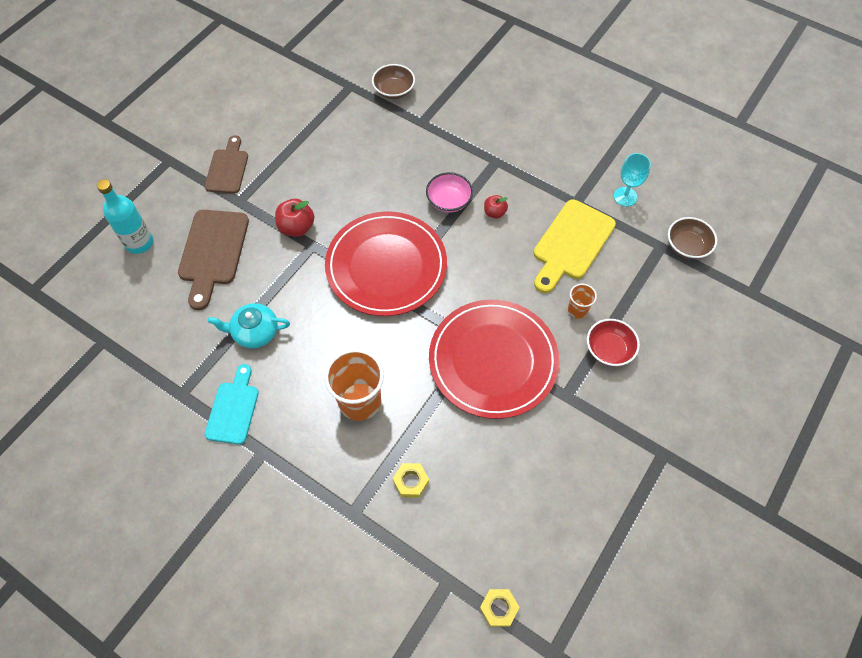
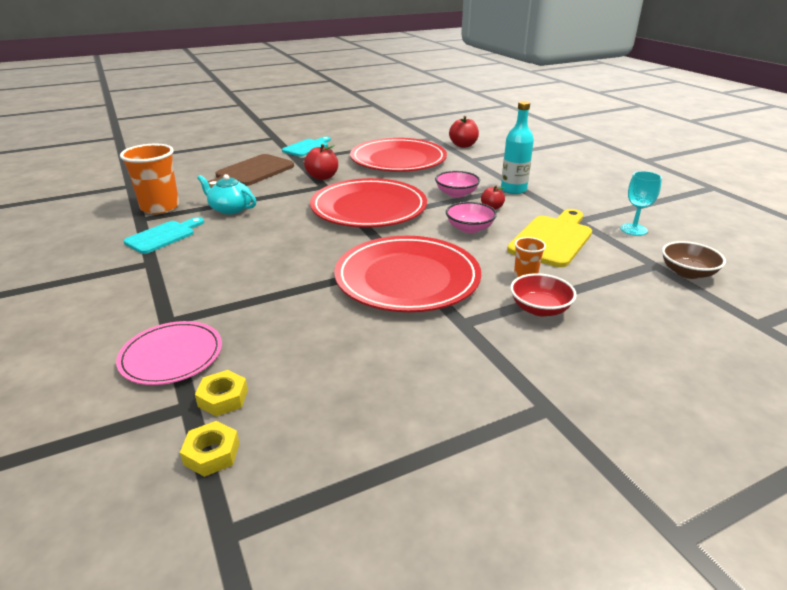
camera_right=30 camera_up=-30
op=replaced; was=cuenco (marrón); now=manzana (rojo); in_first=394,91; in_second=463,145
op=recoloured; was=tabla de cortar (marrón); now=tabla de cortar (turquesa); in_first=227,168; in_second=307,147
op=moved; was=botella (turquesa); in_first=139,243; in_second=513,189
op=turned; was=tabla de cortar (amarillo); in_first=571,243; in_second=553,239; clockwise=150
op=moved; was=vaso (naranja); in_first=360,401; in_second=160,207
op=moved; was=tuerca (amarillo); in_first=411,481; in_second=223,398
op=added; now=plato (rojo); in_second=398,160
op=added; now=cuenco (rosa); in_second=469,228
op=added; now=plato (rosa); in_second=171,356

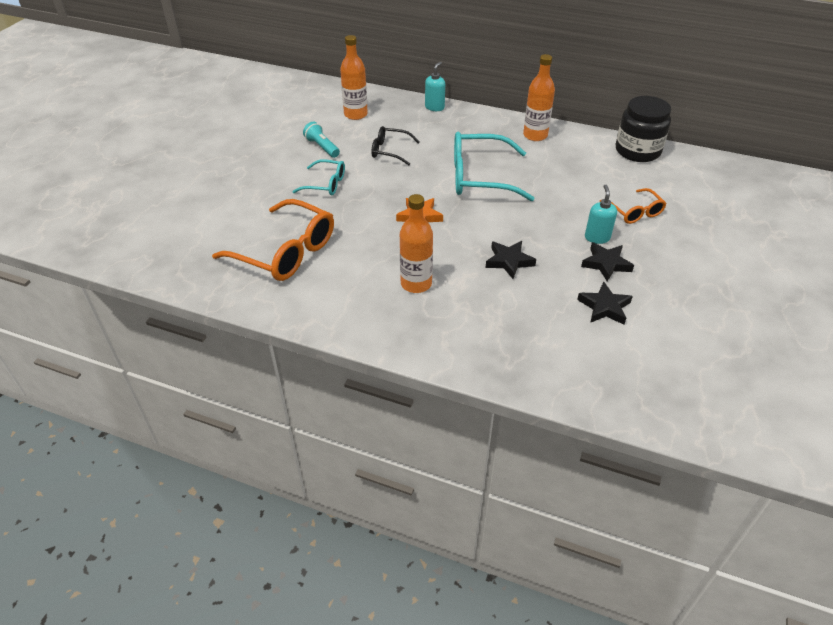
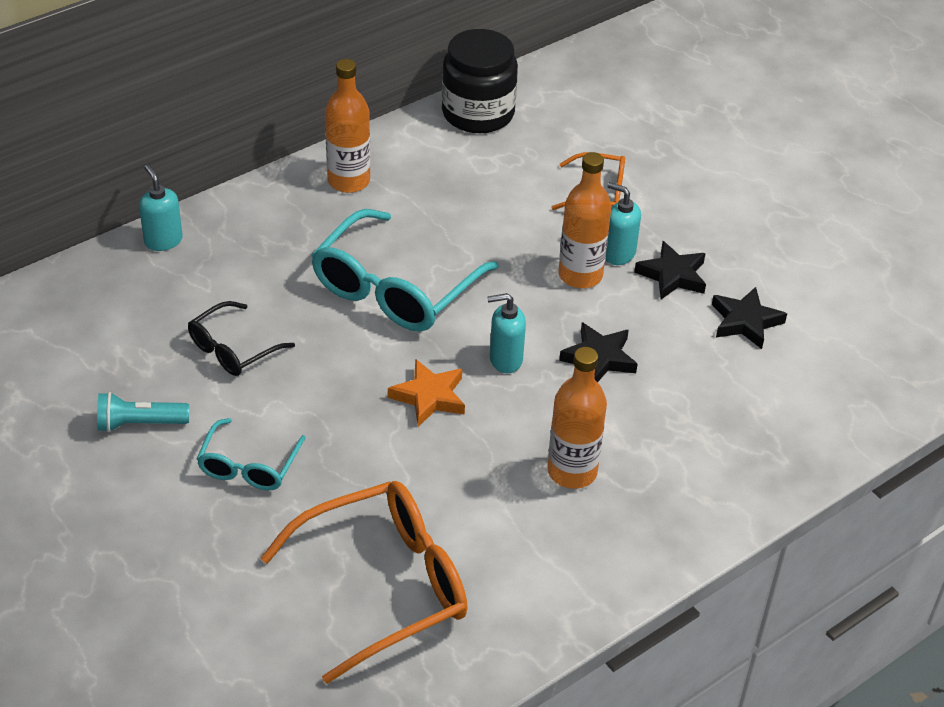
camera_right=-60 camera_up=0
op=moved; was=botella (naranja); in_first=355,114; in_second=580,275
op=turned; was=gafas (turquesa); in_first=325,184; in_second=249,465; clockwise=150
op=added; now=dispensador de jabón (turquesa); in_second=505,360

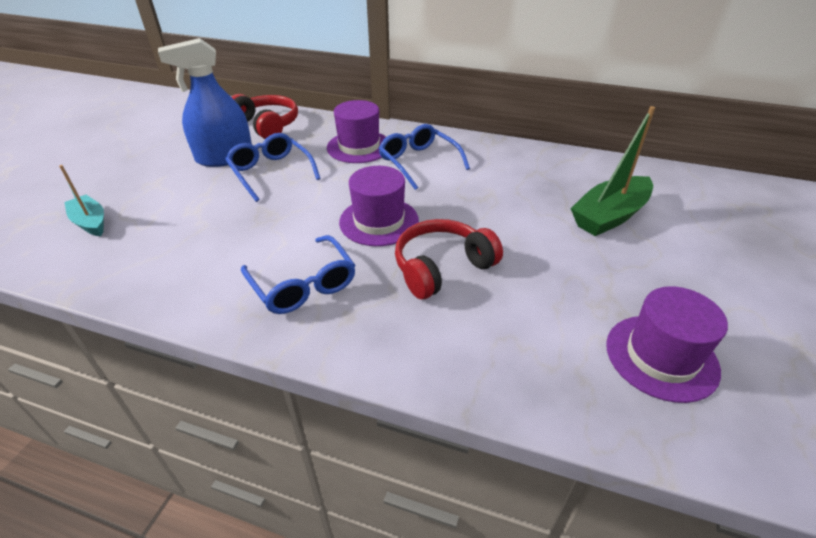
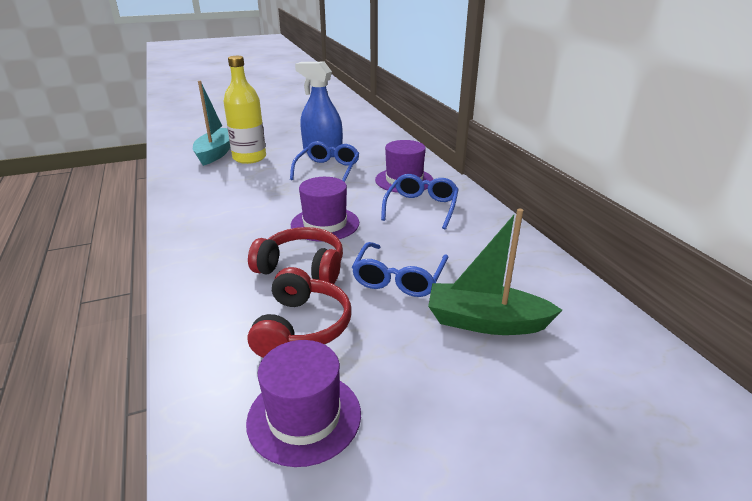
camera_right=50 camera_up=-10
op=moved; was=auriculares (rojo); in_first=267,125; in_second=301,327
op=resized; was=barco (turquesa); in_first=90,222; in_second=216,153; ratio=1.63
op=moved; was=gafas (azul); in_first=303,284; in_second=399,278
op=added; now=botella (amarillo); in_second=249,158

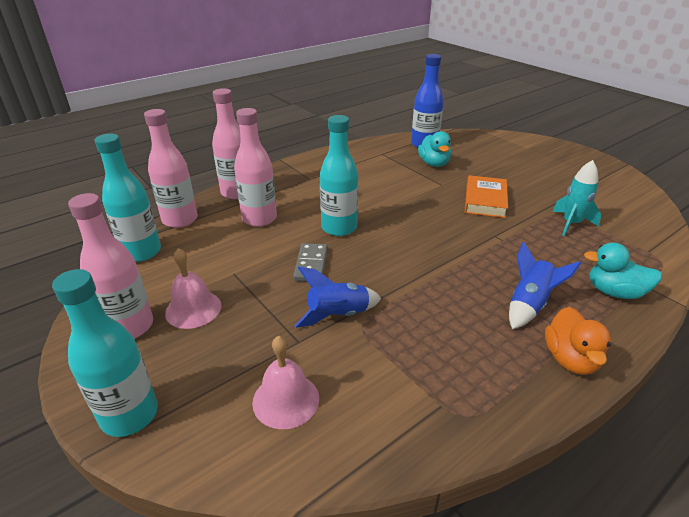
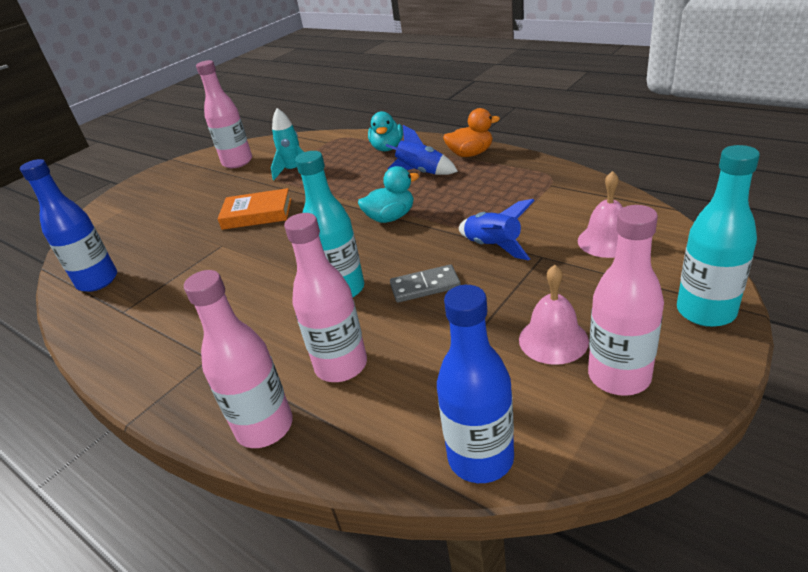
camera_right=-100 camera_up=0
op=moved; was=botella (rosa); in_first=180,220; in_second=237,162
op=moved; was=pato (turquesa); in_first=434,164; in_second=391,217
op=recoloured; was=botella (turquesa); now=botella (azul); in_first=141,252; in_second=480,458

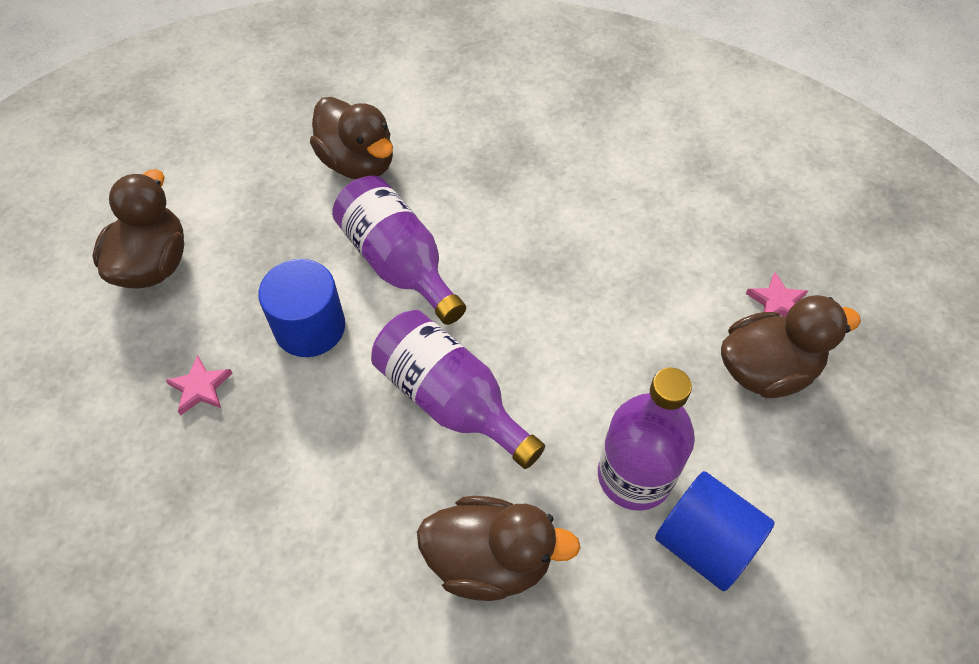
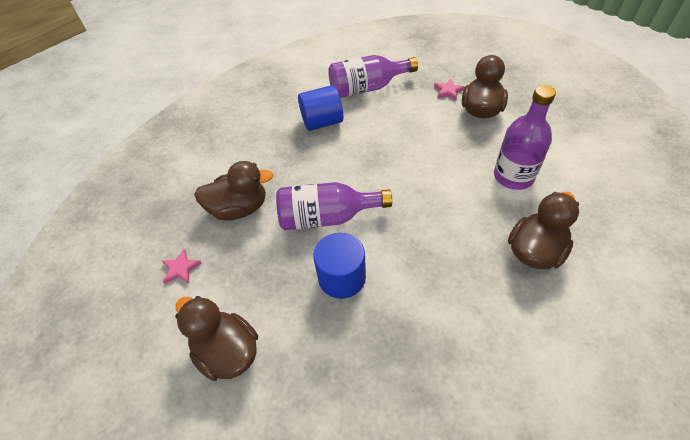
camera_right=-55 camera_up=-5
op=moved; was=botella (morado); in_first=451,400; in_second=367,88
op=moved; was=estrella (rosa); in_first=200,387; in_second=181,269
op=moved; was=cilindro (azul); in_first=704,543; in_second=322,122

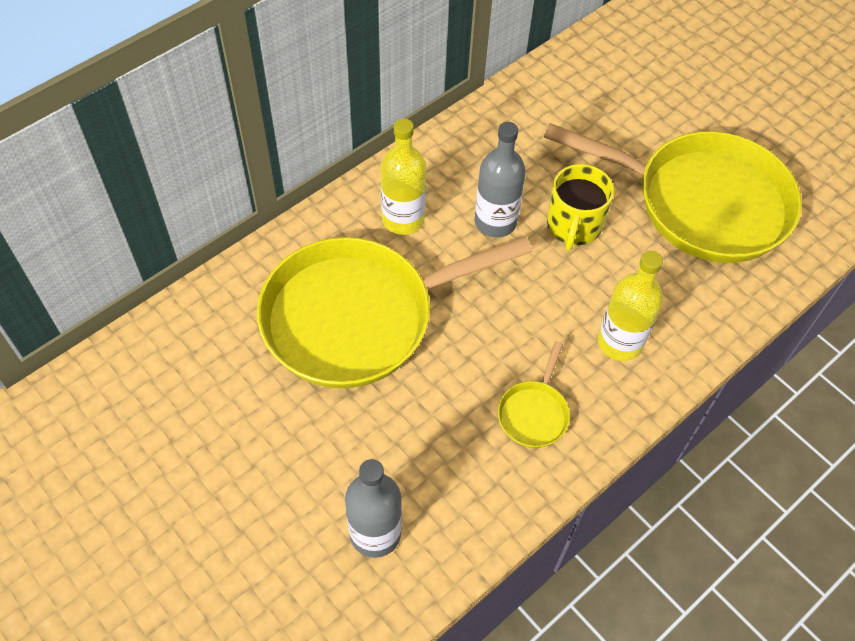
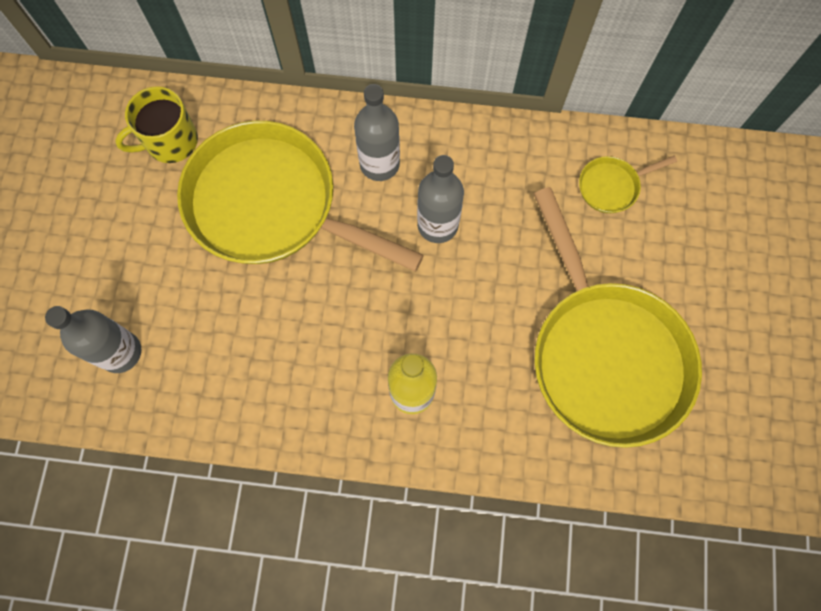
camera_right=50 camera_up=15
op=recoloured; was=botella (amarillo); now=botella (gris); in_first=403,219; in_second=379,164
op=moved; was=taza (amarillo); in_first=573,226; in_second=170,142
op=moved; was=sartén (amarillo); in_first=534,413; in_second=612,186

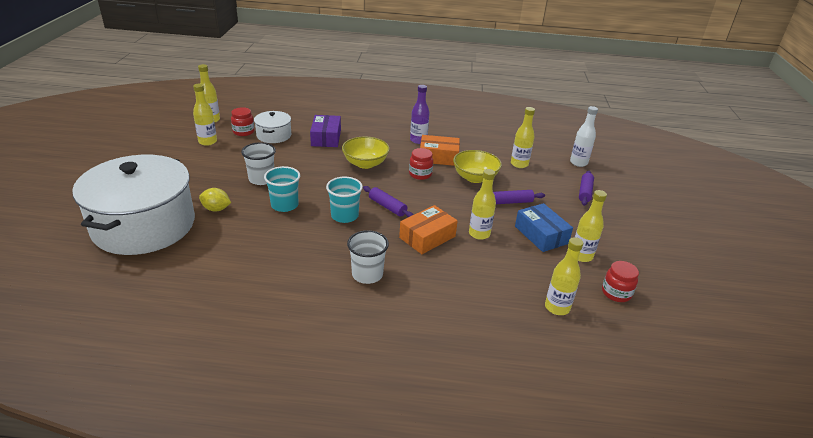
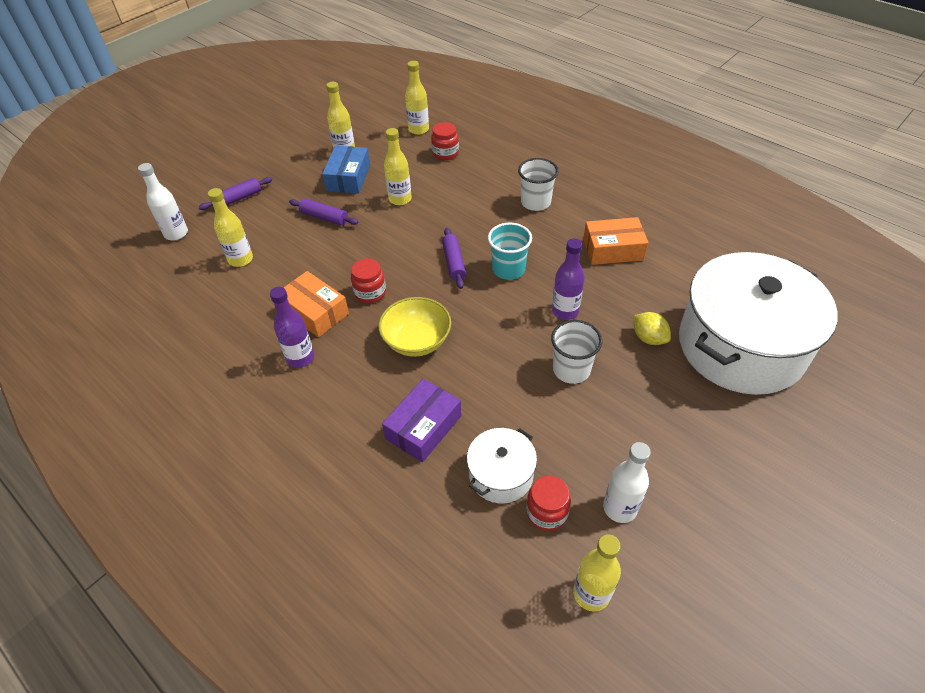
camera_right=-140 camera_up=15
op=recoloured; was=botella (amarillo); now=botella (blanco); in_first=207,142; in_second=620,508
op=removed; was=cuenco (amarillo); in_first=475,177
op=replaced; was=vaso (turquesa); now=botella (morado); in_first=284,205; in_second=565,311
op=moved; was=caja (naranja); in_first=427,237; in_second=613,249
op=moved; was=tarro (rojo); in_first=616,293; in_second=445,153

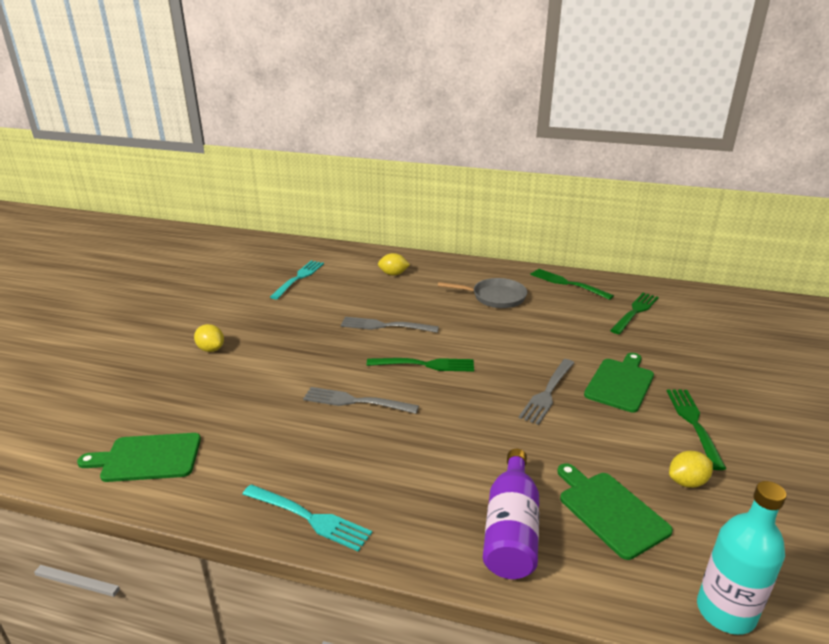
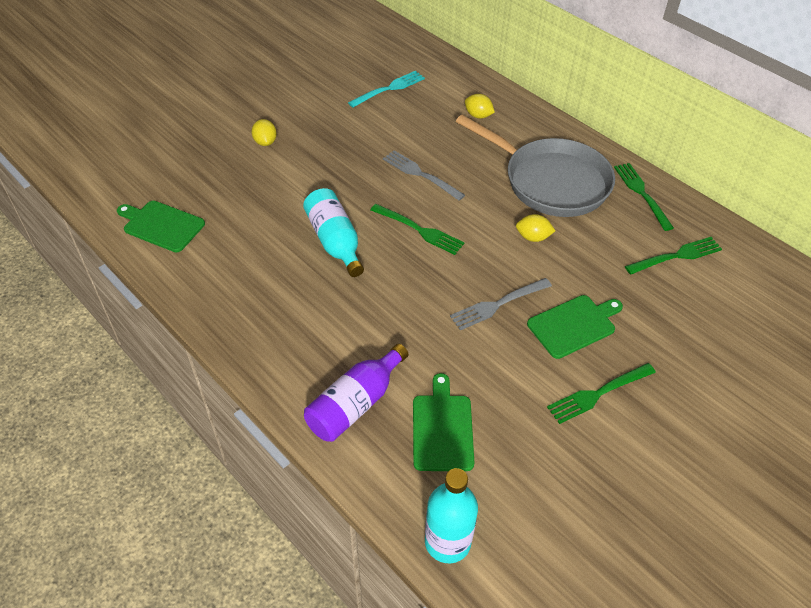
camera_right=30 camera_up=20
op=resized; was=sartén (gris); in_first=495,297; in_second=550,181; ratio=1.84
op=replaced; was=tenedor (gris); now=botella (turquesa); in_first=355,401; in_second=335,241
op=turned; was=tenedor (verde); in_first=693,423; in_second=598,394; clockwise=-150
op=moved; was=limón (amarillo); in_first=687,482; in_second=533,237
op=removed; was=tenedor (turquesa); in_first=310,518

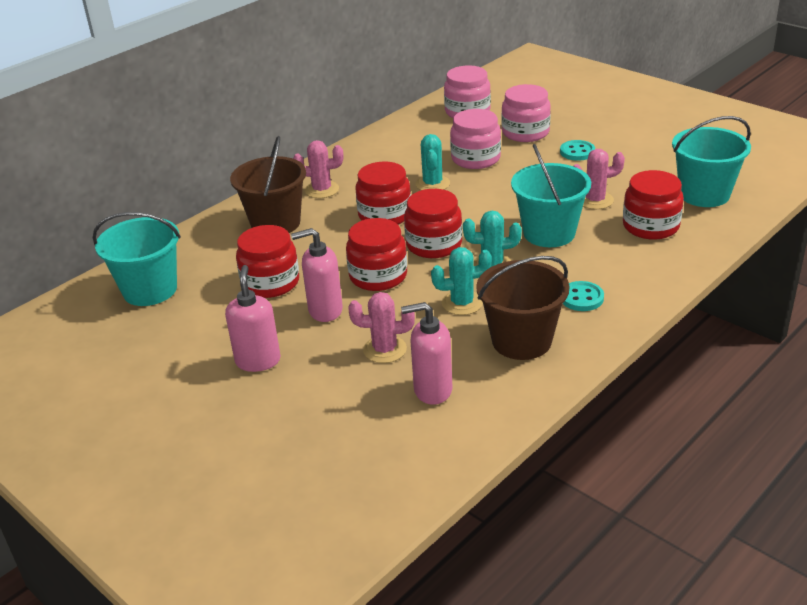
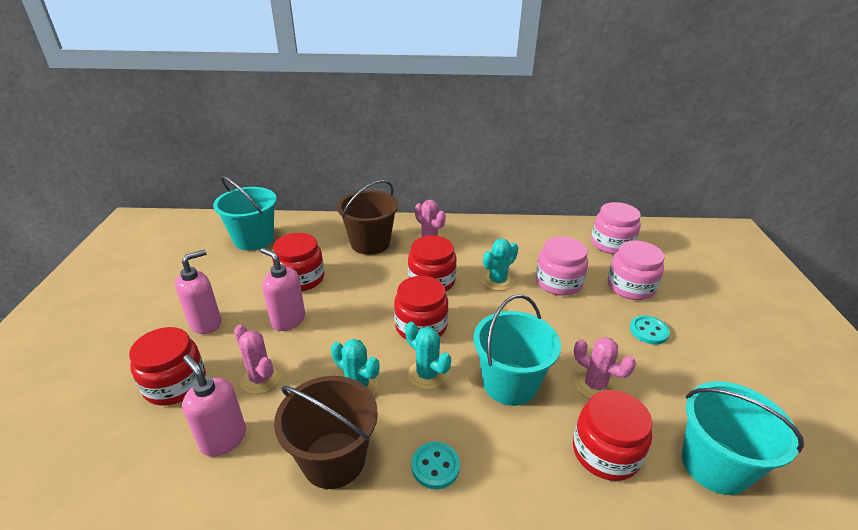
camera_right=45 camera_up=0
op=moved; was=tarro (rojo); in_first=378,276; in_second=175,383

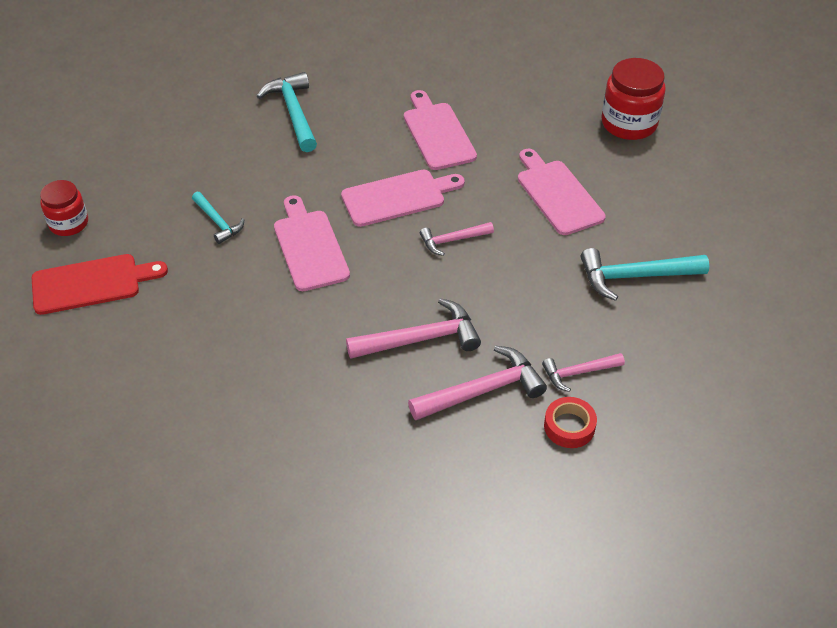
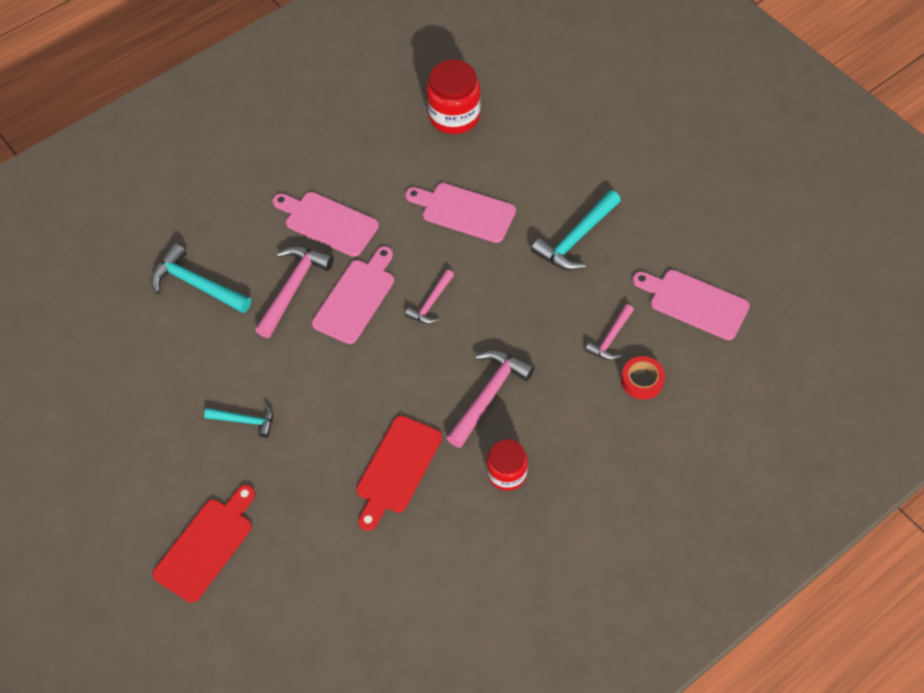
camera_right=-40 camera_up=10
op=moved; was=tarro (rojo); in_first=69,223; in_second=507,473
op=moved; was=tabla de cortar (rosa); in_first=310,247; in_second=694,303
op=moved; was=martillo (rosa); in_first=483,390; in_second=293,288
op=added; now=tabla de cortar (rojo); in_second=397,468

